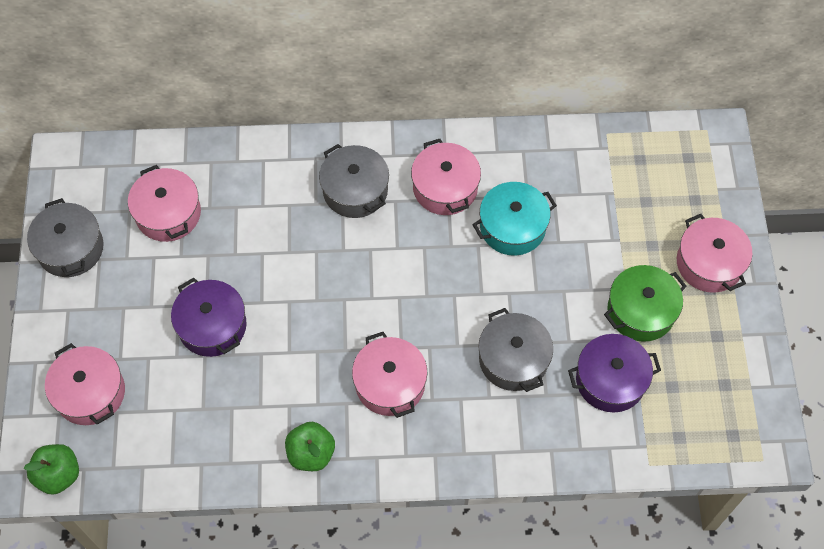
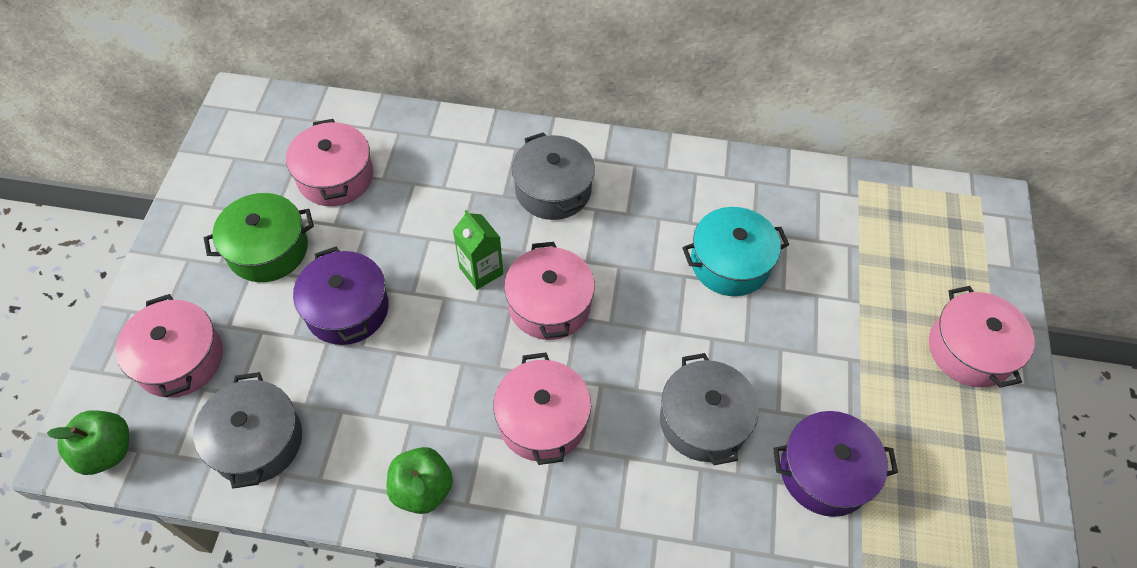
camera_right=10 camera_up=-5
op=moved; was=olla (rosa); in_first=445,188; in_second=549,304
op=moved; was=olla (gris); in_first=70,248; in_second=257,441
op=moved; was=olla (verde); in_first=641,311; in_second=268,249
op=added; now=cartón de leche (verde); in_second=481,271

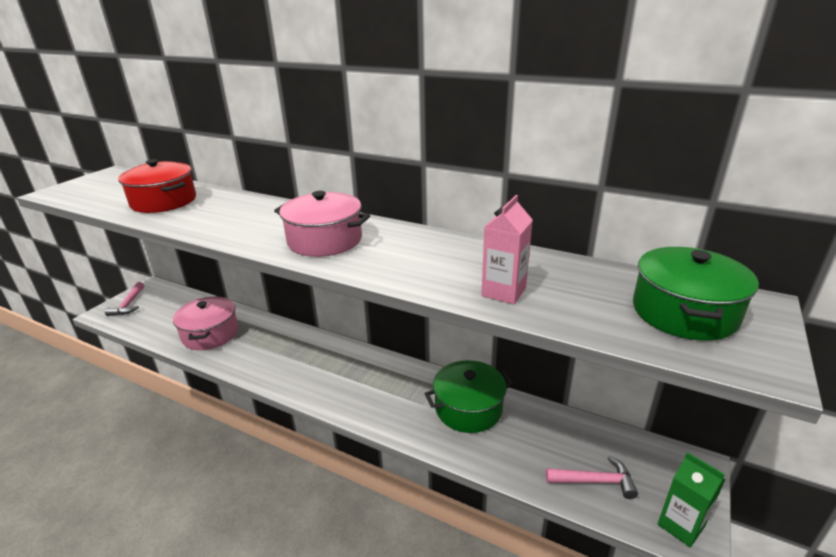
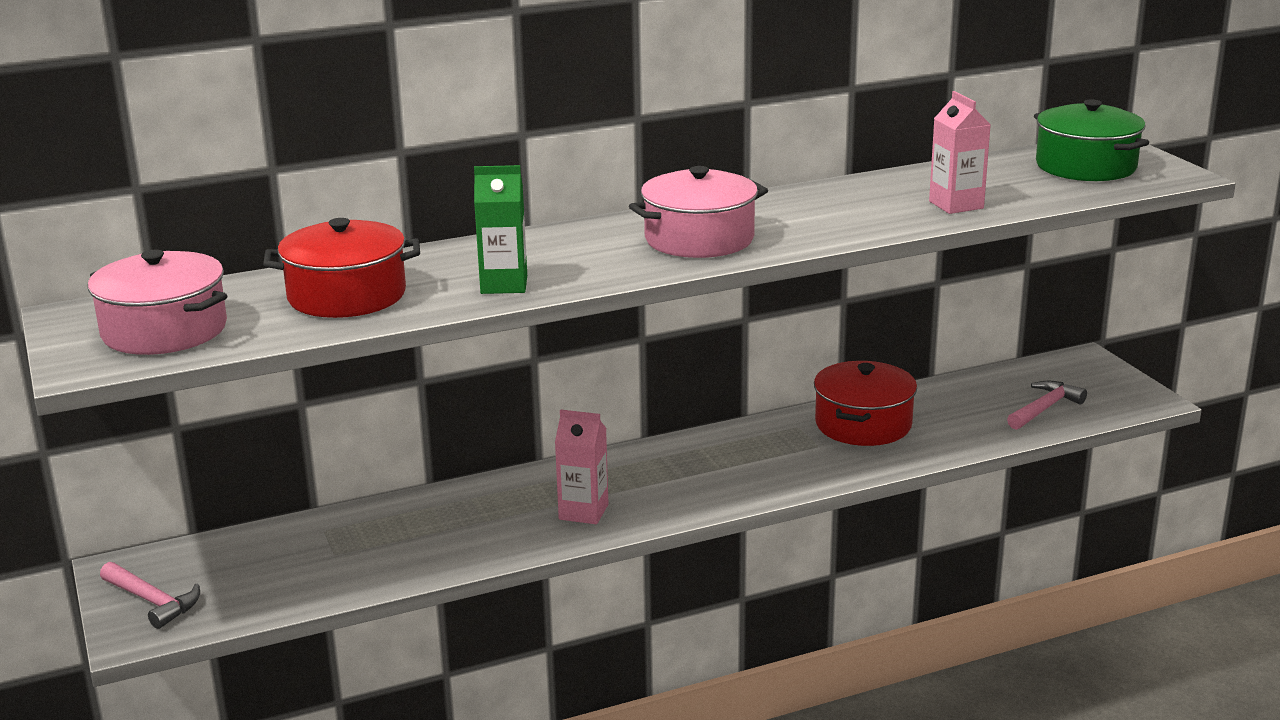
camera_right=-50 camera_up=-5
op=moved; was=olla (rosa); in_first=210,334; in_second=164,330
op=recoloured; was=olla (verde); now=olla (rojo); in_first=468,408; in_second=863,424
op=moved; was=cartón de leche (verde); in_first=680,525; in_second=504,285
op=added; now=cartón de leche (rosa); in_second=583,512

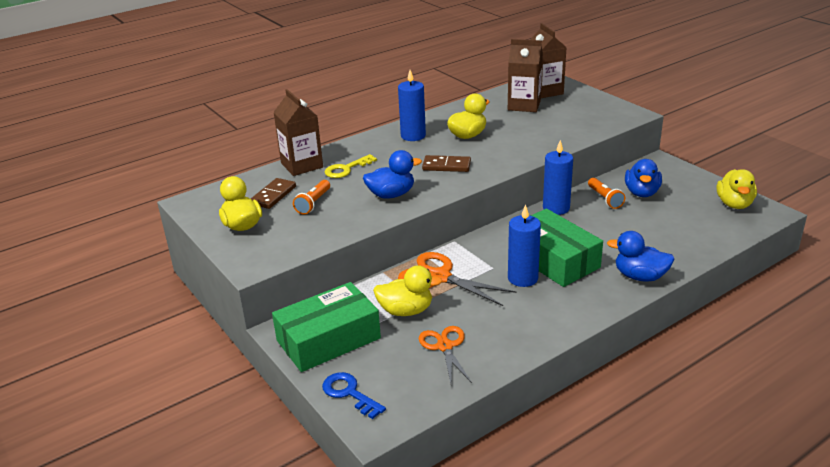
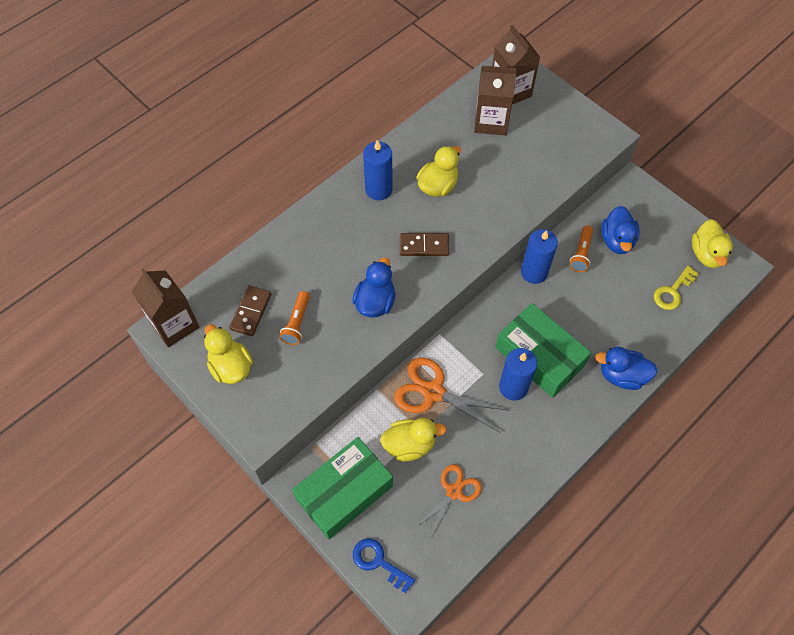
camera_right=-10 camera_up=30
op=moved; was=cartón de leche (marrón); in_first=302,165; in_second=174,324
op=turned; was=pato (azul); in_first=391,195; in_second=375,302; clockwise=-45
op=moved; was=llave (amarillo); in_first=346,169; in_second=673,291
op=turned; was=lámpara de mano (naranja); in_first=605,199; in_second=581,253; clockwise=45
op=turned; was=tijeras (naranja); in_first=445,346; in_second=454,492; clockwise=60

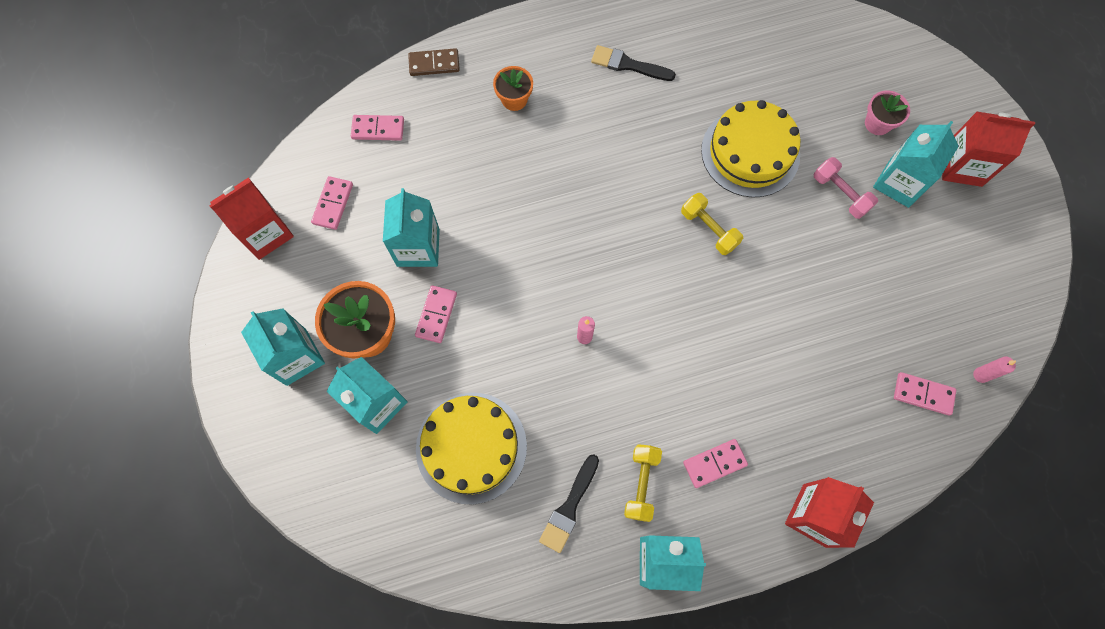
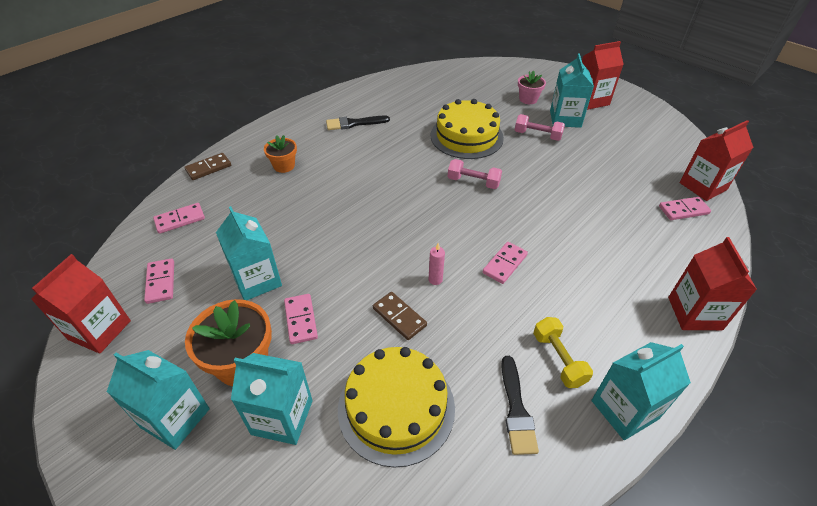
camera_right=-30 camera_up=-25
op=recoloured; was=mancuerna (amarillo); now=mancuerna (rosa); in_first=709,229; in_second=473,182
op=replaced; was=vela (rosa); now=cartón de leche (rojo); in_first=980,375; in_second=703,186
op=moved; was=ficha de dominó (rosa); in_first=714,463; in_second=504,264
op=added; now=ficha de dominó (marrón); in_second=399,317

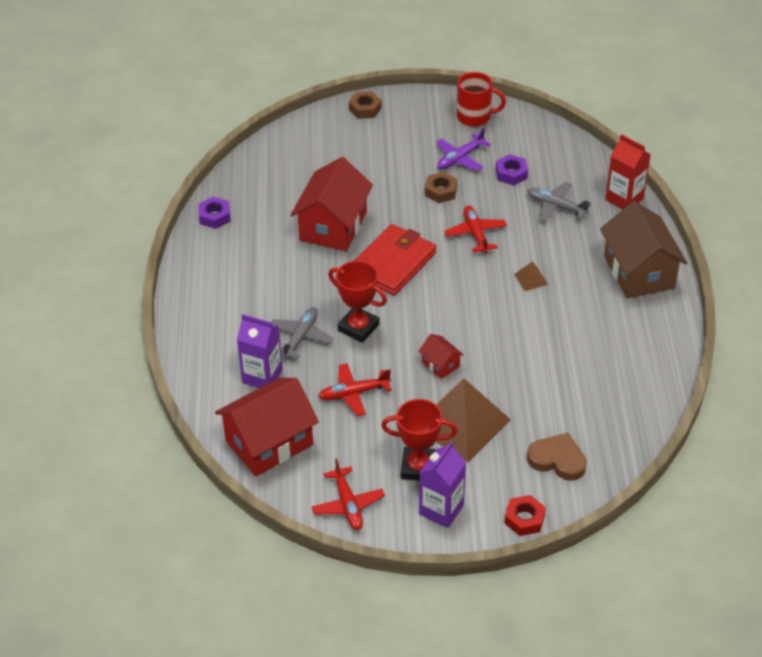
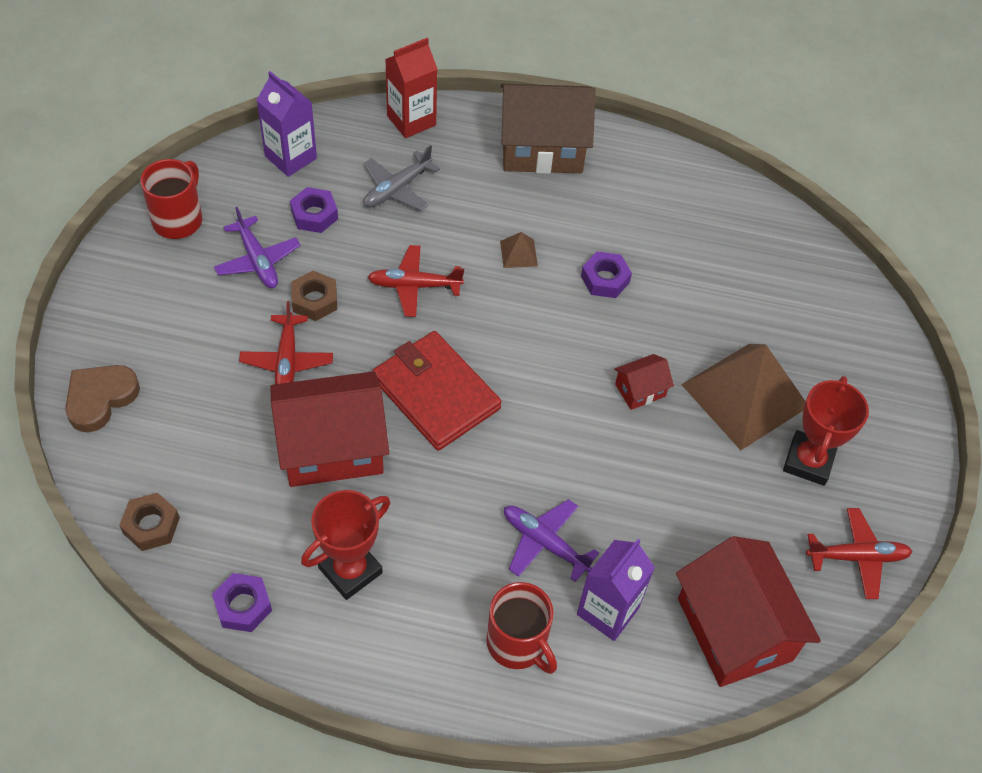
camera_right=-80 camera_up=10
op=moved; was=tuerca (marrón); in_first=365,109; in_second=151,525
op=turned; was=casa (rojo); in_first=333,226; in_second=332,447; clockwise=-45
op=moved; was=trofeo (rojo); in_first=358,327; in_second=350,570
op=recoloured; was=avión (gris); now=avión (morado); in_first=301,337; in_second=544,542
op=moved; was=avión (rojo); in_first=353,393; in_second=287,361
op=moved; was=corazón (marrón); in_first=557,460; in_second=100,398
op=moved; was=cartón de leche (morado); in_first=441,510; in_second=290,157
op=removed; was=tuerca (rojo); in_first=524,519
op=added; now=tuerca (morado); in_second=605,279
op=added; now=taza (rojo); in_second=518,643

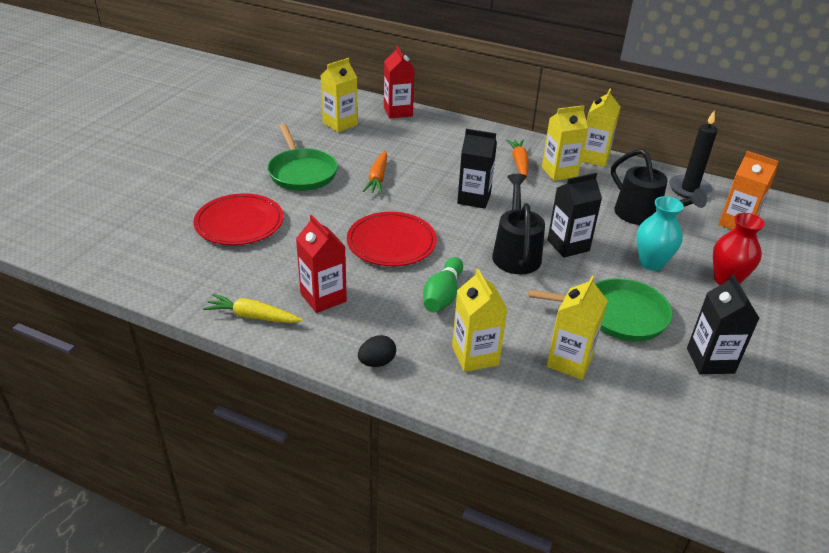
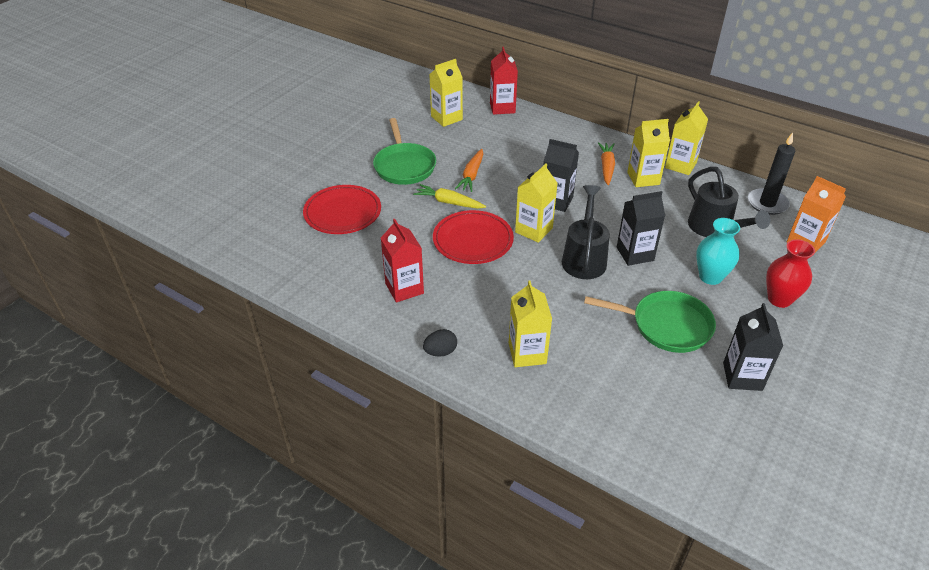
camera_right=10 camera_up=5
op=removed; was=bolo (verde); in_first=442,295
op=moved; was=cartón de leche (amarillo); in_first=569,361; in_second=533,230
op=moved; was=zanahoria (amarillo); in_first=253,316; in_second=449,202

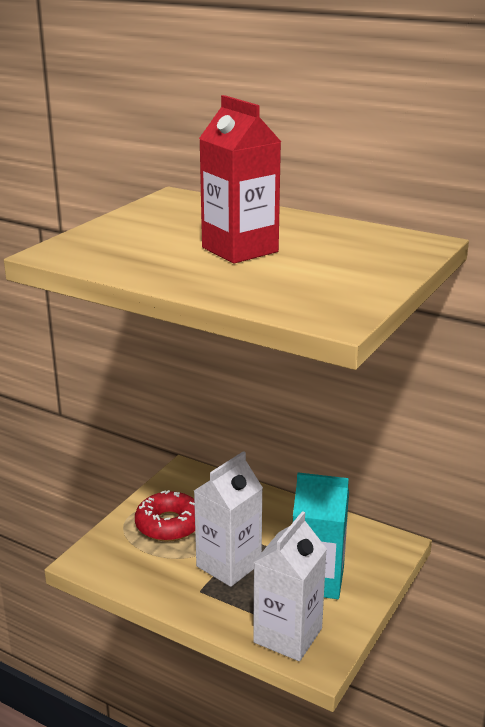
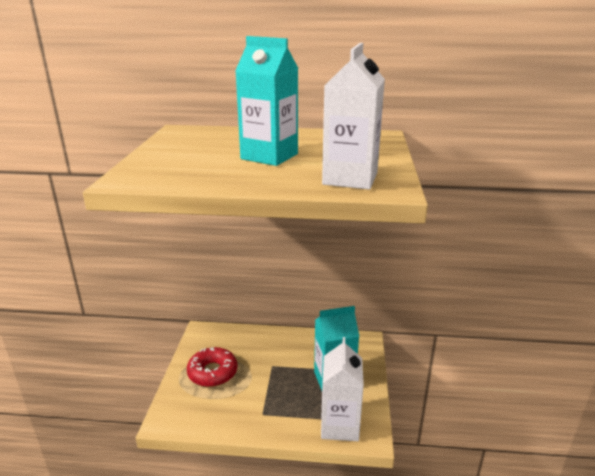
camera_right=-25 camera_up=0
op=recoloured; was=cartón de leche (rojo); now=cartón de leche (turquesa); in_first=240,250; in_second=269,156
op=moved; was=cartón de leche (blanco); in_first=228,565; in_second=350,179

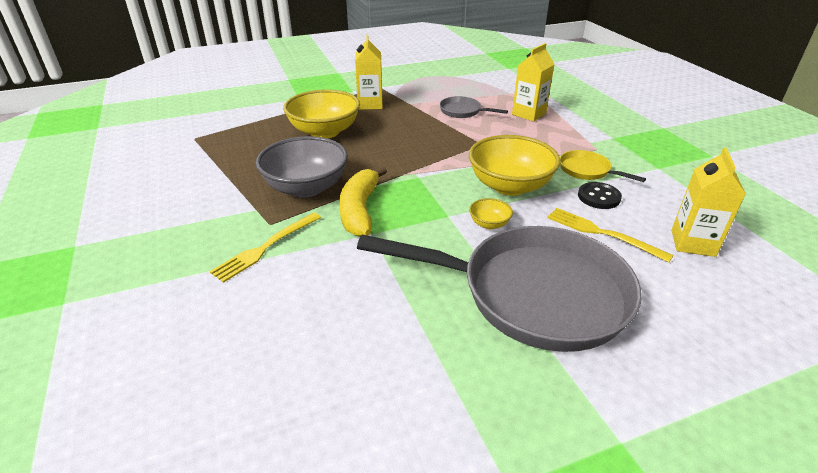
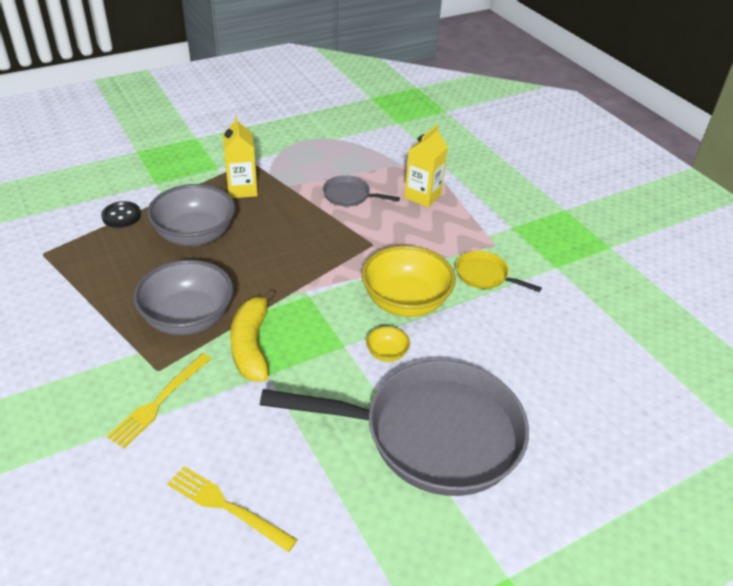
camera_right=-10 camera_up=5
op=recoloured; was=cuenco (amarillo); now=cuenco (gris); in_first=324,132; in_second=195,235
op=removed; was=cartón de leche (amarillo); in_first=693,243
op=moved; was=botón (negro); in_first=598,197; in_second=121,216
op=moved; was=tenedor (amarillo); in_first=602,233; in_second=227,507

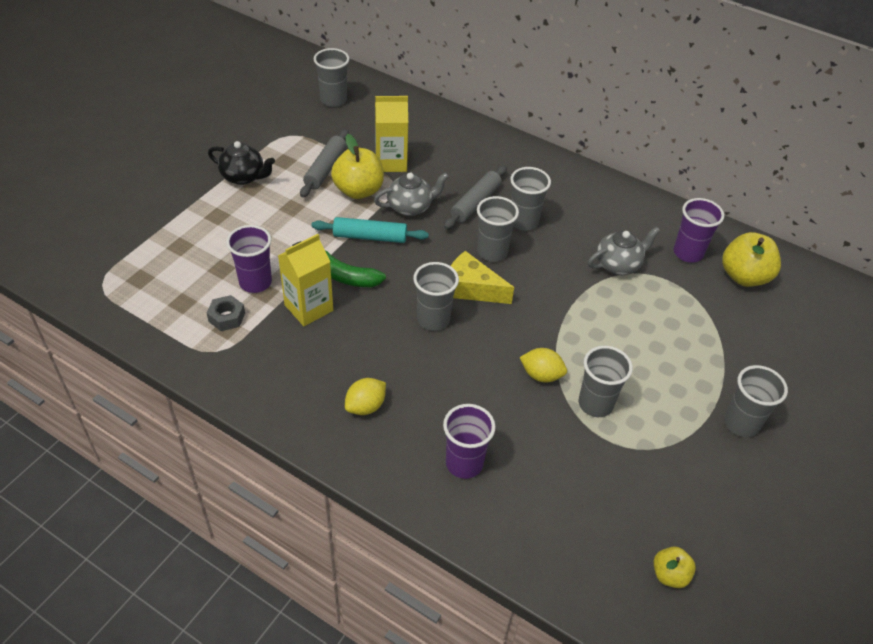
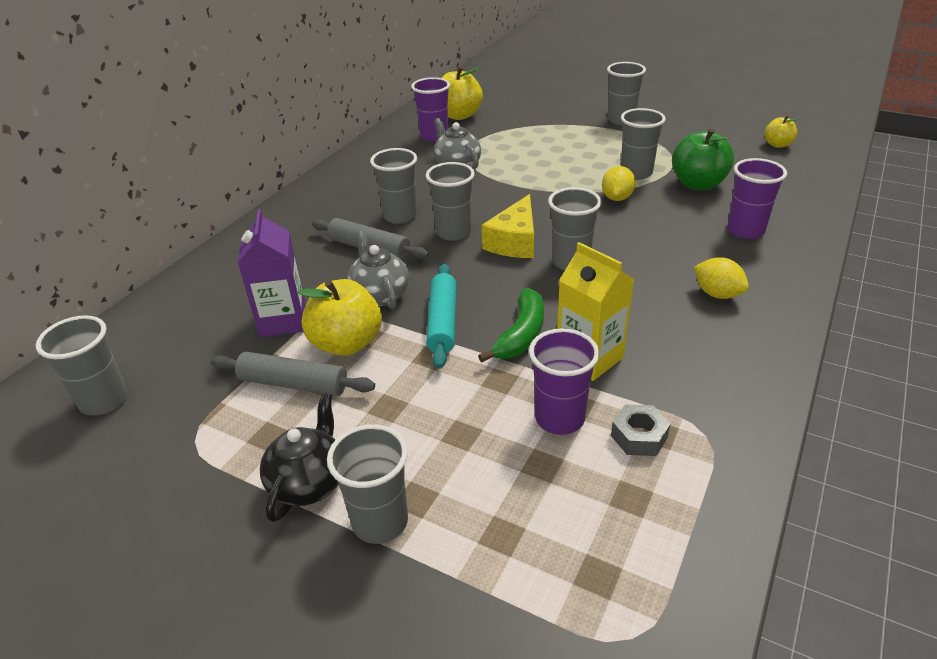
camera_right=-90 camera_up=-10
op=recoloured; was=cartón de leche (amarillo); now=cartón de leche (morado); in_first=391,162; in_second=283,320
op=added; now=manzana (verde); in_second=698,184
op=added; now=vaso (gris); in_second=380,522

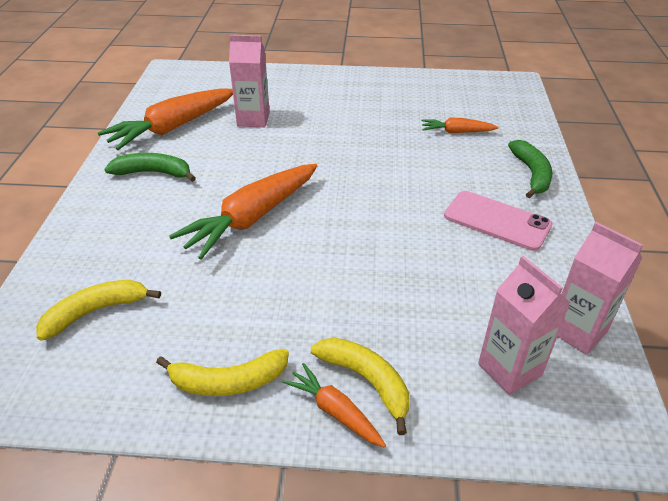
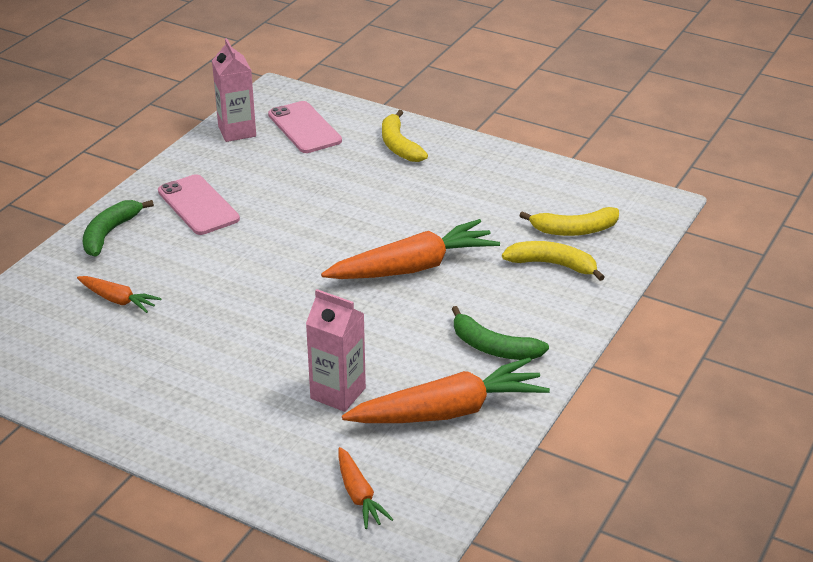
camera_right=-155 camera_up=-5
op=replaced; was=cartón de leche (rosa); now=móvil (rosa); in_first=509,369; in_second=304,128
op=moved; was=plátano (amarillo); in_first=228,381; in_second=552,265
op=moved; was=zanahoria (naranja); in_first=334,411; in_second=359,495

